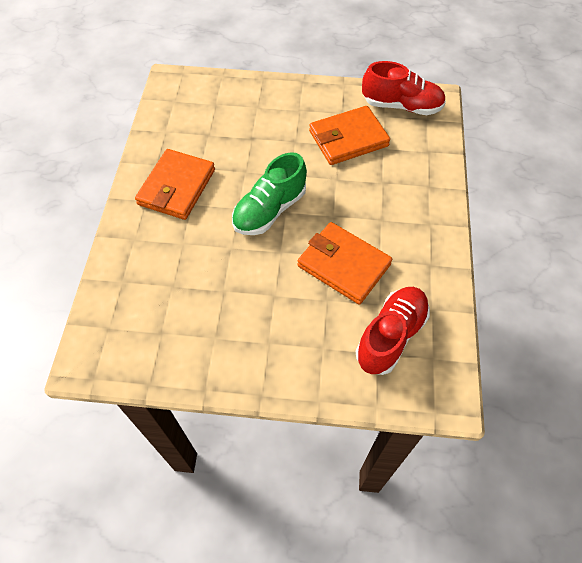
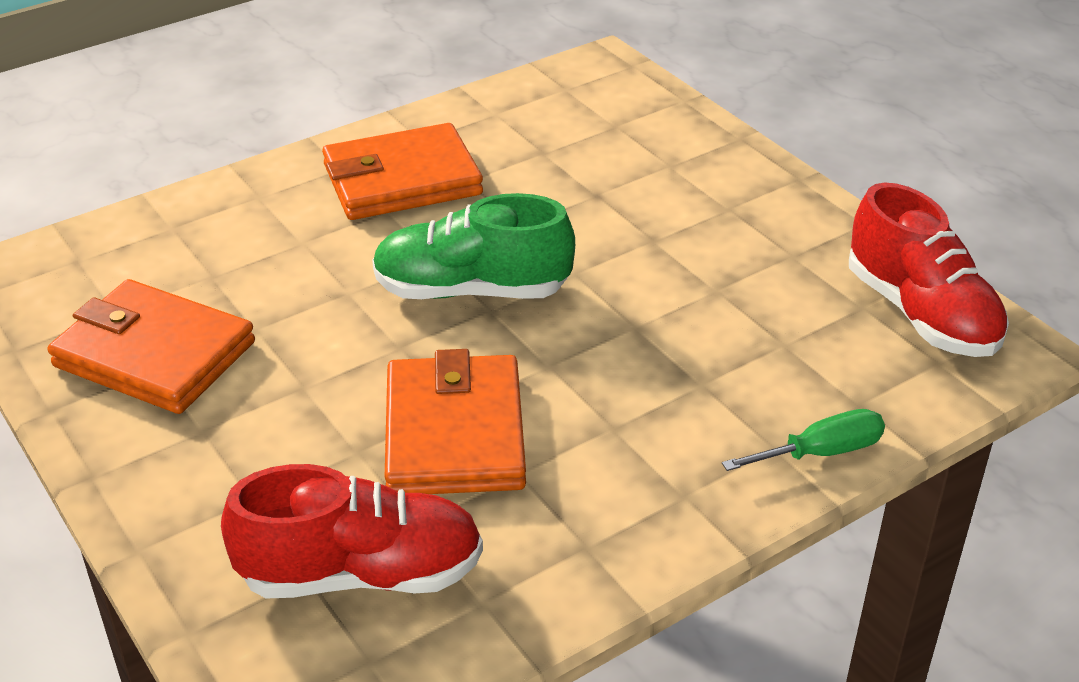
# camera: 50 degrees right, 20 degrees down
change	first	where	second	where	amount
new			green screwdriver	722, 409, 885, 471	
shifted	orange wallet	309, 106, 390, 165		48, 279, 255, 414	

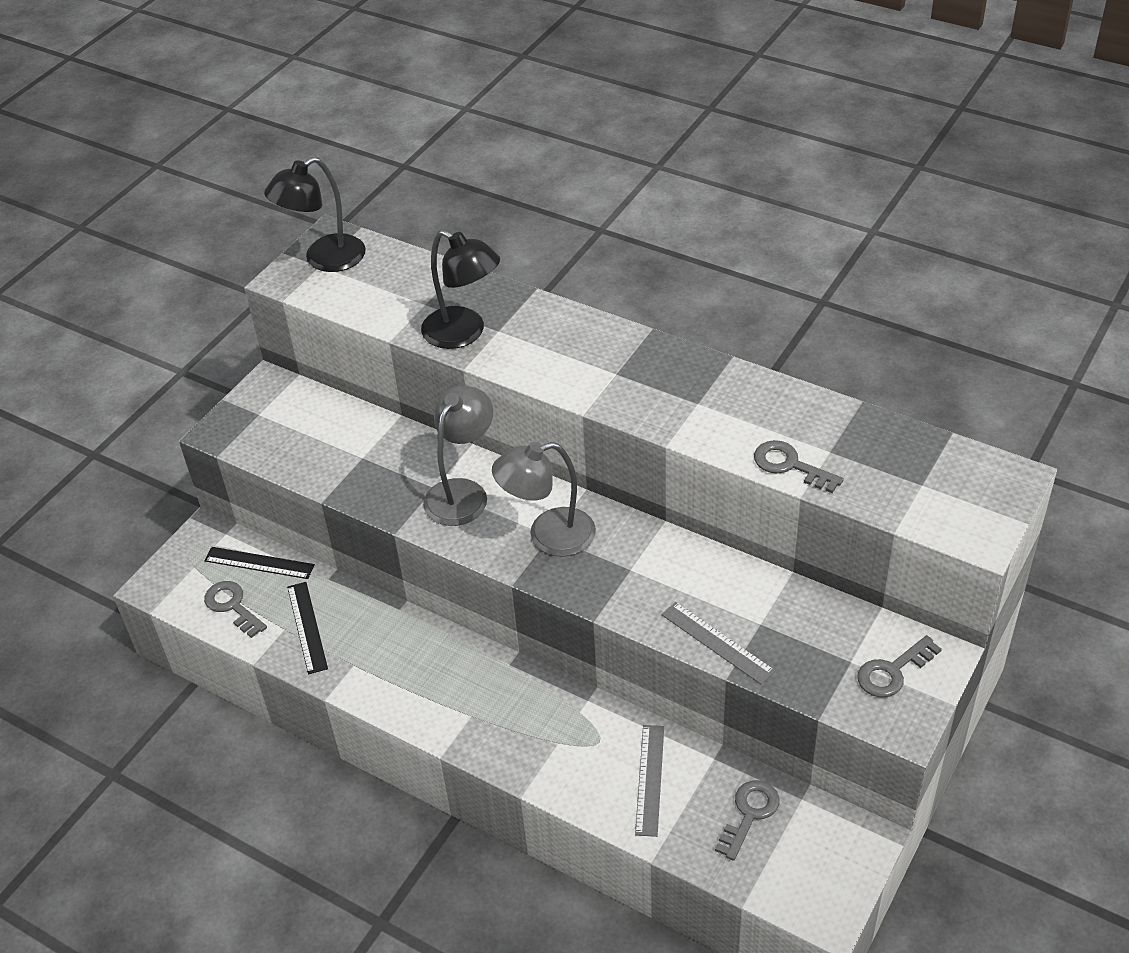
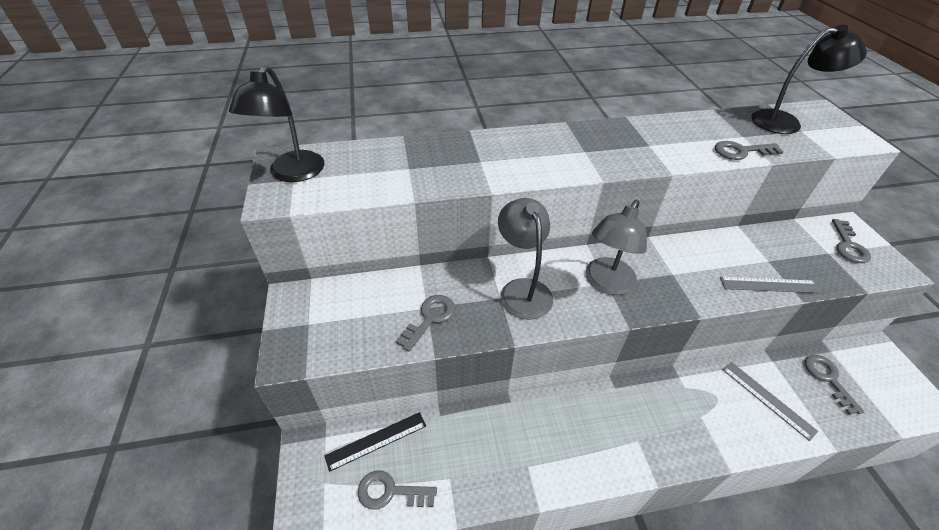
# camera: 45 degrees left, 0 degrees up
change	first	where	second	where	amount
gone	black ruler	287, 582, 328, 674			
new			grey key	396, 295, 455, 351	
shifted	black lamp	421, 230, 500, 349		751, 25, 867, 134	

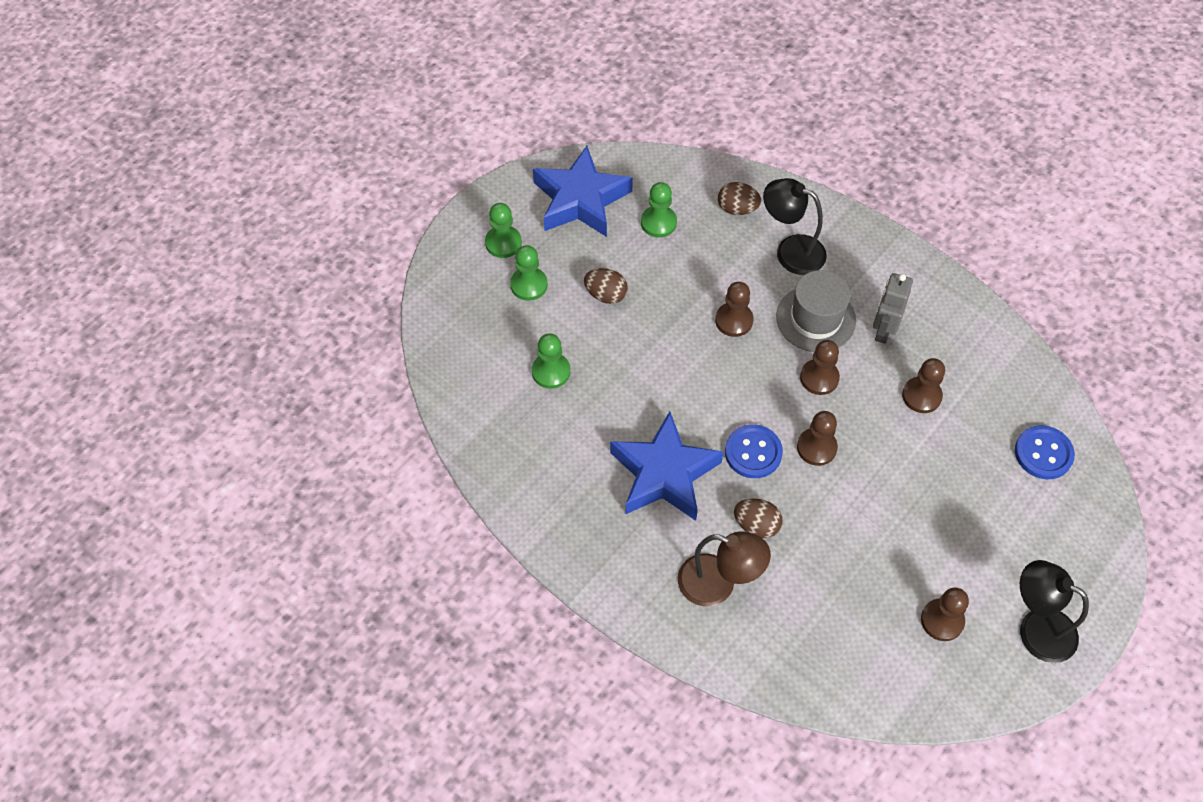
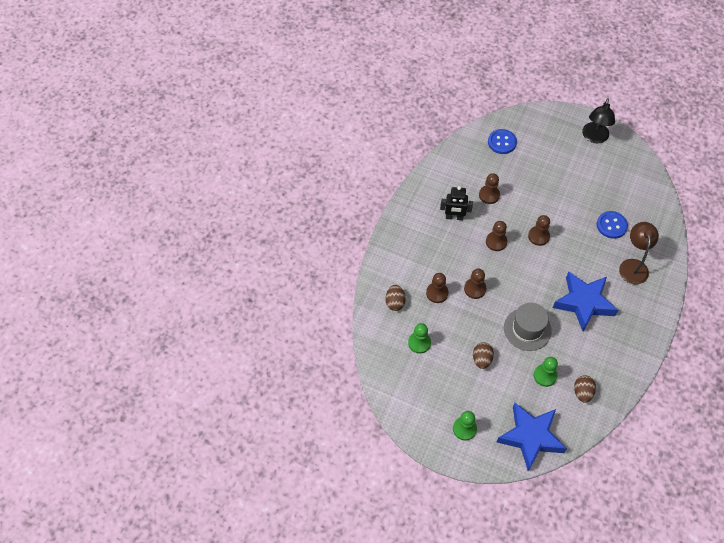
# camera: 105 degrees left, 0 degrees up
change	first	where	second	where	amount
gone	green pawn	510, 245, 548, 301			
gone	black lamp	763, 178, 827, 275			
shifted	blue star	533, 146, 633, 237		497, 403, 567, 471	
shifted	blue button	725, 424, 783, 478		597, 211, 628, 239	
shifted	brown egg	734, 498, 783, 538		574, 375, 596, 403	
shifted	grey hat	776, 270, 856, 352		504, 303, 552, 351	
shifted	brown pawn	921, 587, 969, 641		426, 273, 448, 303	
repainted	grey robot	873, 273, 913, 344	black robot	440, 186, 473, 220	

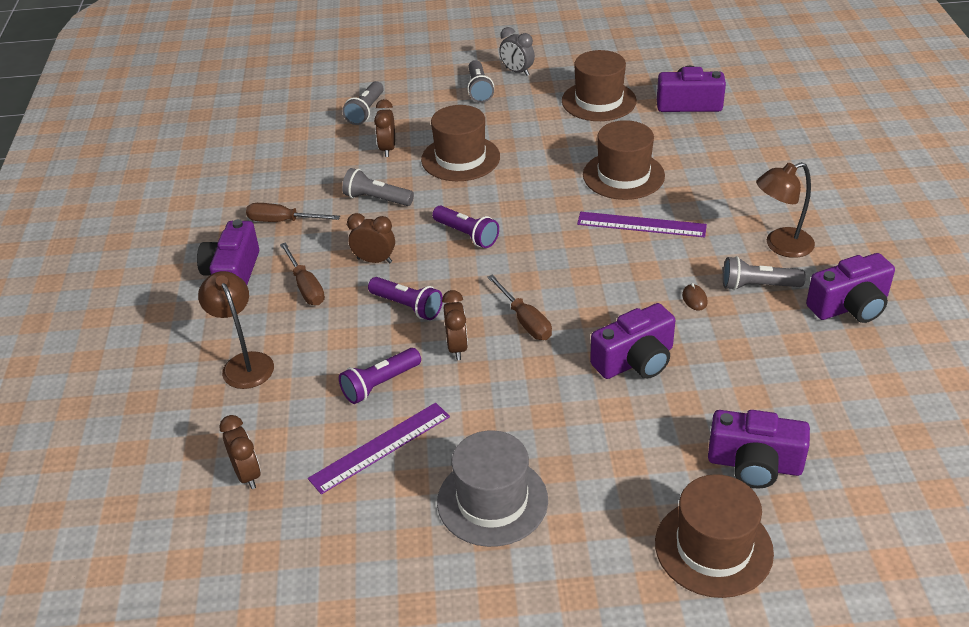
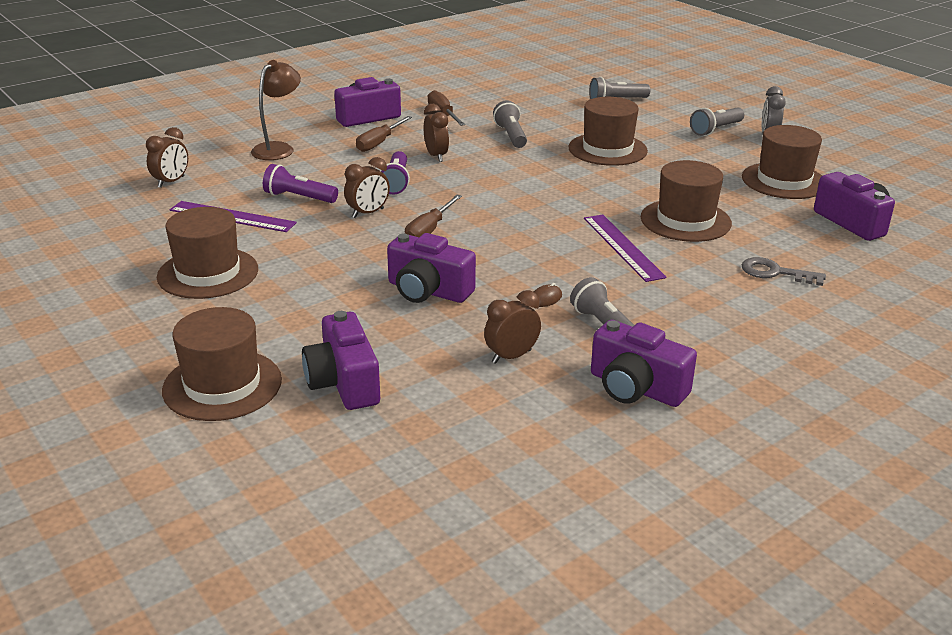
# camera: 55 degrees right, 10 degrees down
change	first	where	second	where	amount
gone	purple flashlight	432, 206, 499, 248			
gone	brown lamp	756, 162, 815, 258			
new			grey key	742, 257, 826, 286	
shifted	brown clock	374, 99, 395, 157		484, 290, 541, 364	
repainted	grey hat	437, 430, 548, 547	brown hat	157, 207, 258, 299	

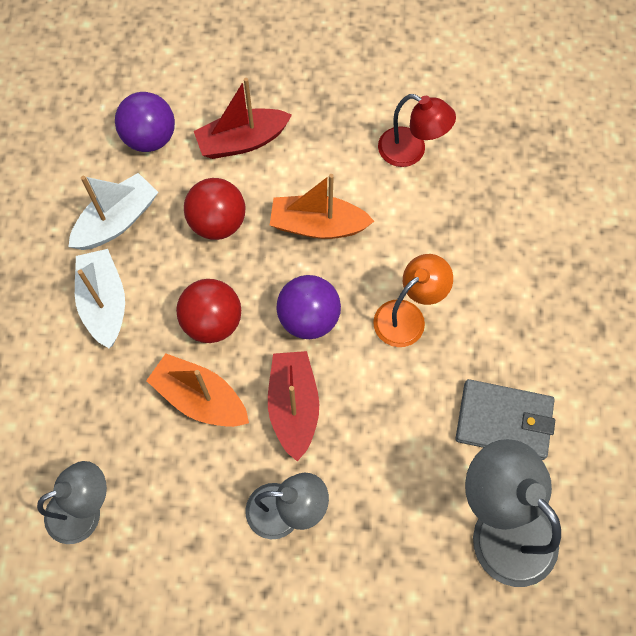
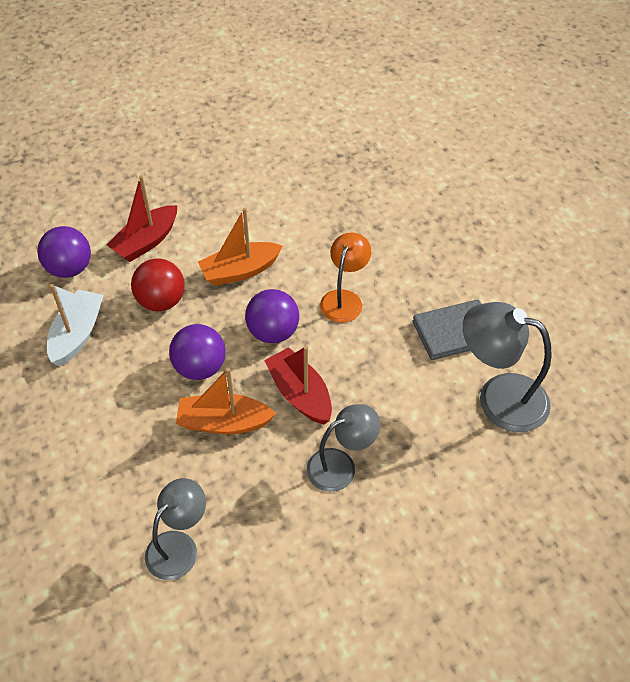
# camera: 30 degrees left, 15 degrees down
change	first	where	second	where	amount
gone	white boat	75, 249, 125, 348			
gone	red lamp	378, 94, 456, 167			
repainted	red ball	176, 279, 241, 343	purple ball	169, 324, 226, 380	

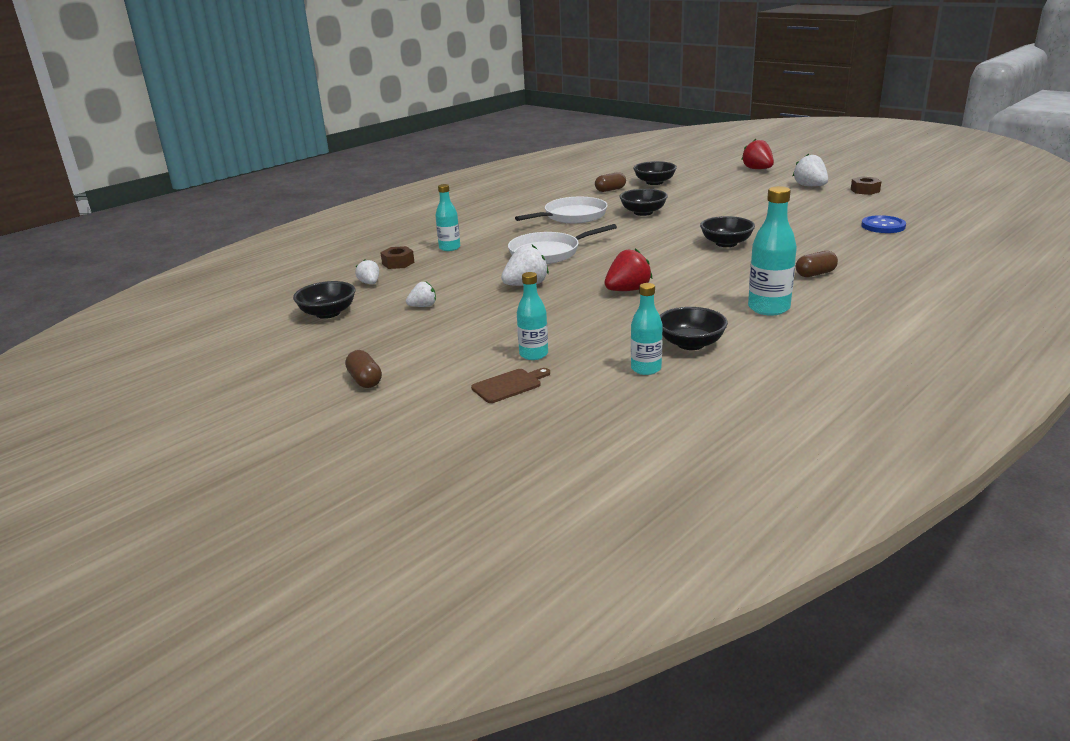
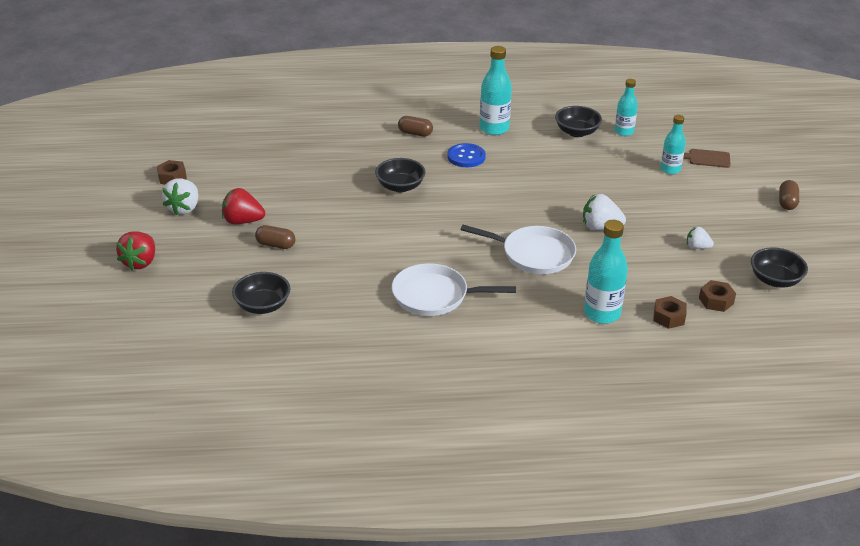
# camera: 140 degrees left, 10 degrees up
change	first	where	second	where	amount
gone	black bowl	620, 189, 668, 216			
shifted	brown capsule	595, 173, 626, 192		255, 225, 295, 249	
shifted	red strawberry	605, 248, 652, 291		222, 188, 265, 224	
shifted	blue button	861, 215, 906, 233		447, 143, 486, 167	
swapped	white strawberry	355, 259, 379, 284	brown nut	699, 280, 736, 312	
scaled	turquoise bottle	435, 184, 460, 251		584, 220, 628, 324	x1.53

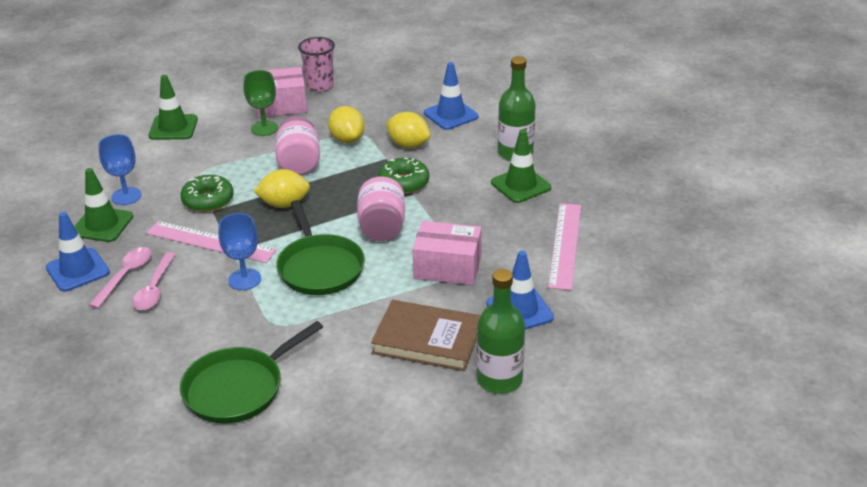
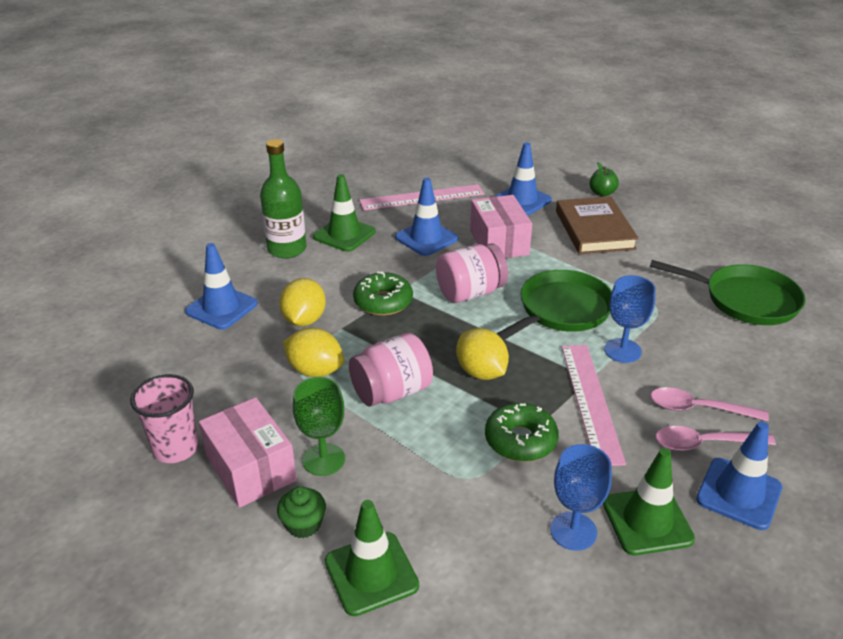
# camera: 115 degrees left, 0 degrees up
change	first	where	second	where	amount
new			green cupcake	277, 486, 326, 538	
new			blue traffic cone	395, 178, 458, 256	
swapped	green bottle	477, 269, 525, 394	green apple	590, 162, 619, 196	
rotated	pink spoon	132, 252, 176, 310		650, 387, 769, 421	150 degrees counterclockwise
rotated	yellow lemon	328, 106, 365, 143		283, 328, 344, 377	75 degrees clockwise

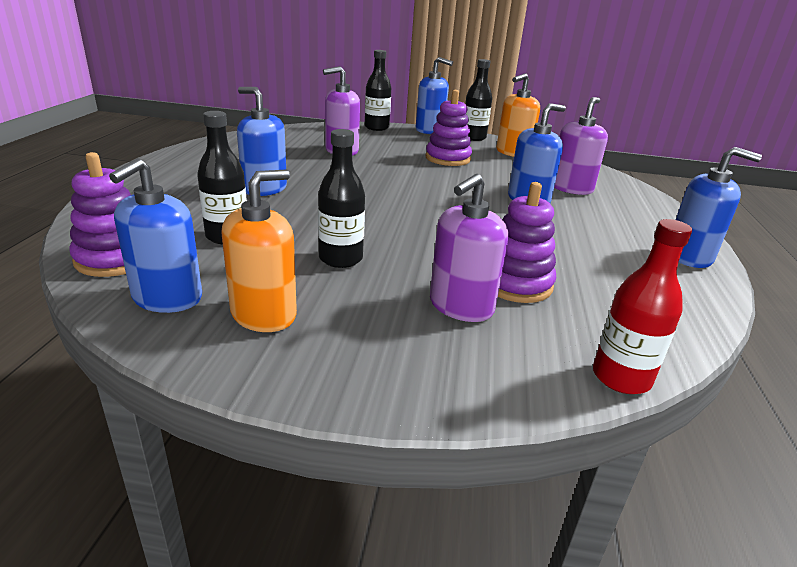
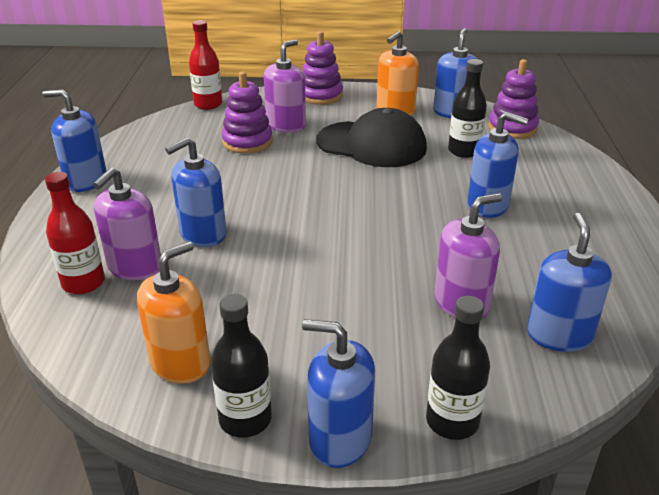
# camera: 175 degrees right, 5 degrees up
change	first	where	second	where	amount
new			red bottle	45, 172, 105, 294	
new			blue soap dispenser	527, 213, 612, 352	
shifted	purple stacking toy	426, 90, 472, 166		303, 31, 343, 105	
swapped	black bottle	318, 129, 365, 268	black cap	316, 108, 427, 167	

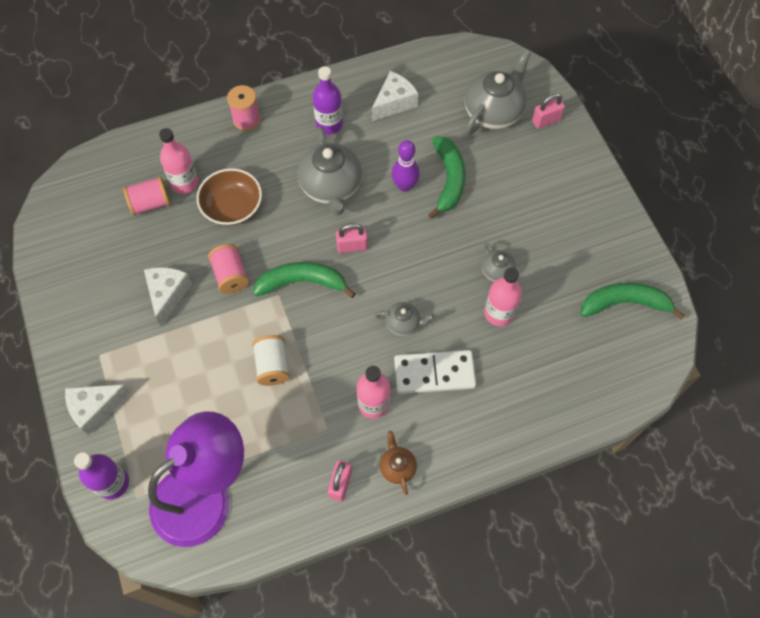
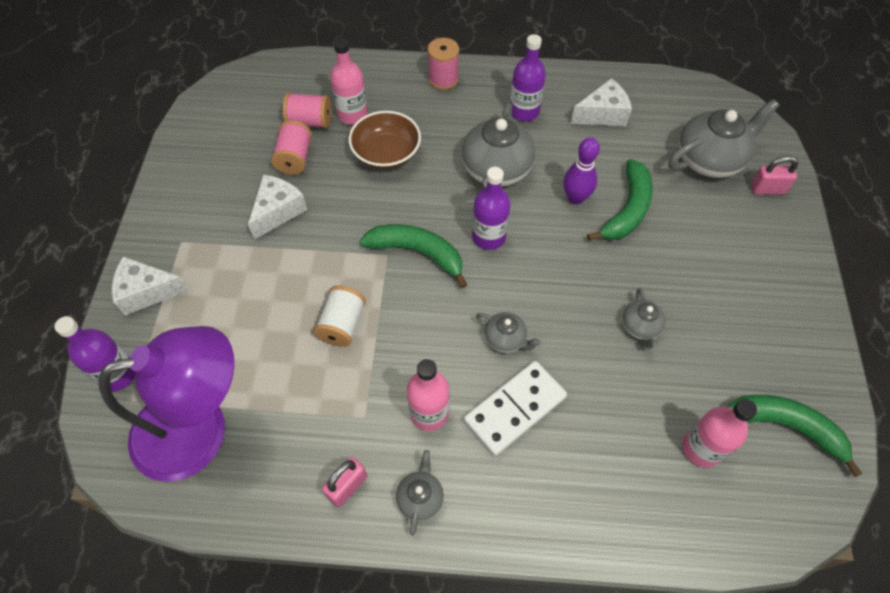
# camera: 25 degrees right, 5 degrees down
change	first	where	second	where	amount
shifted	pink spool	208, 244, 249, 294		271, 120, 312, 175	
shifted	pink bottle	484, 267, 522, 326		682, 399, 757, 468	
swapped	pink padlock	336, 223, 368, 253	purple bottle	472, 167, 511, 250	
repainted	brown teapot	379, 431, 417, 495	grey teapot	396, 450, 444, 536	
rotated	white domino	394, 350, 476, 394		464, 361, 567, 456	60 degrees counterclockwise

